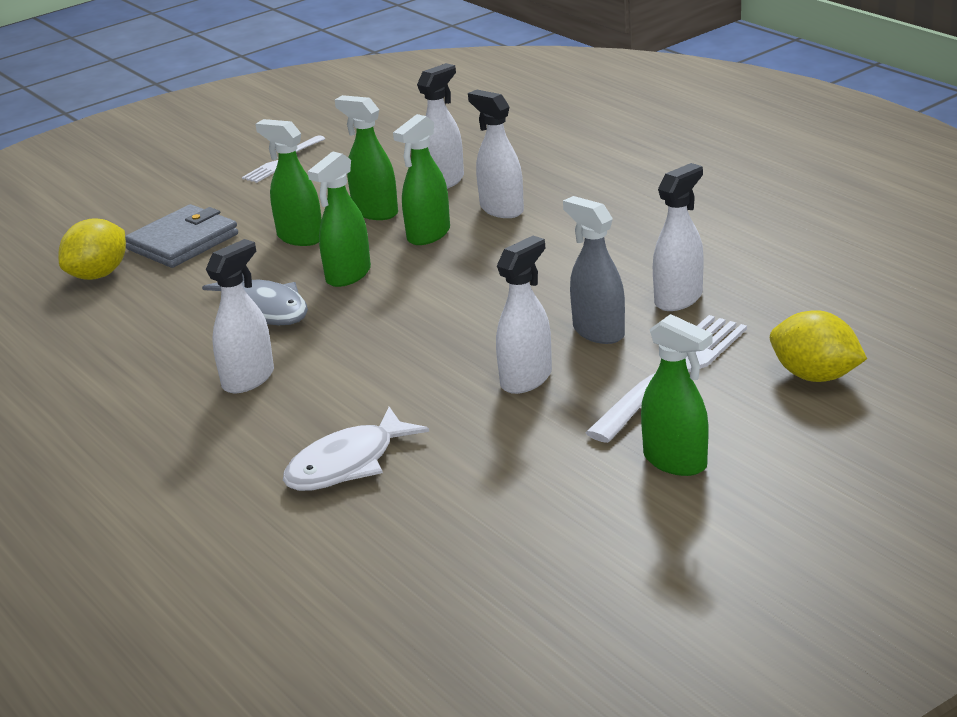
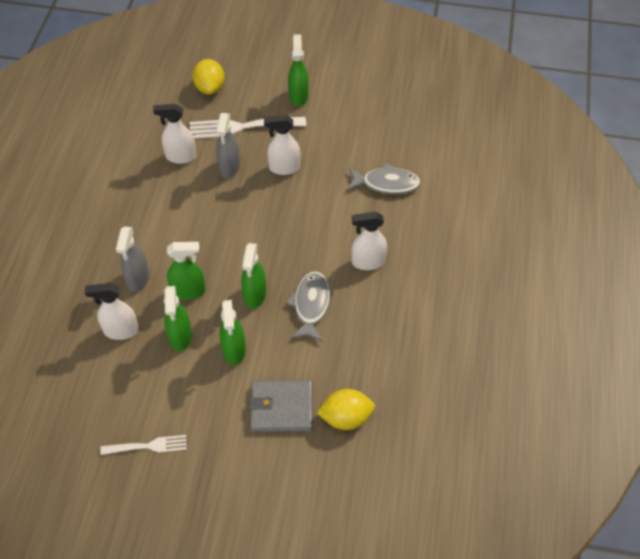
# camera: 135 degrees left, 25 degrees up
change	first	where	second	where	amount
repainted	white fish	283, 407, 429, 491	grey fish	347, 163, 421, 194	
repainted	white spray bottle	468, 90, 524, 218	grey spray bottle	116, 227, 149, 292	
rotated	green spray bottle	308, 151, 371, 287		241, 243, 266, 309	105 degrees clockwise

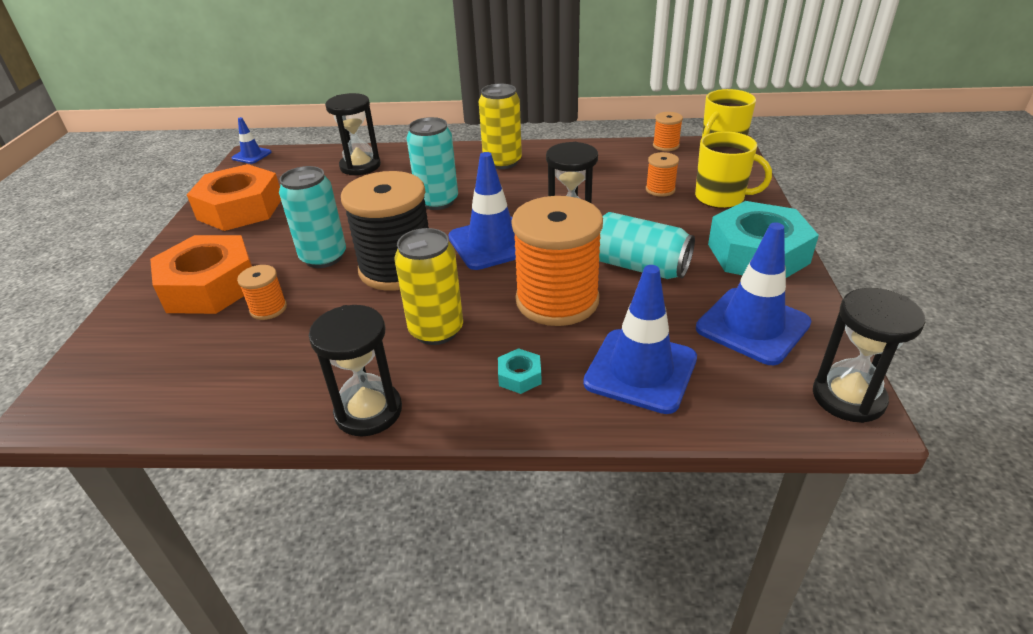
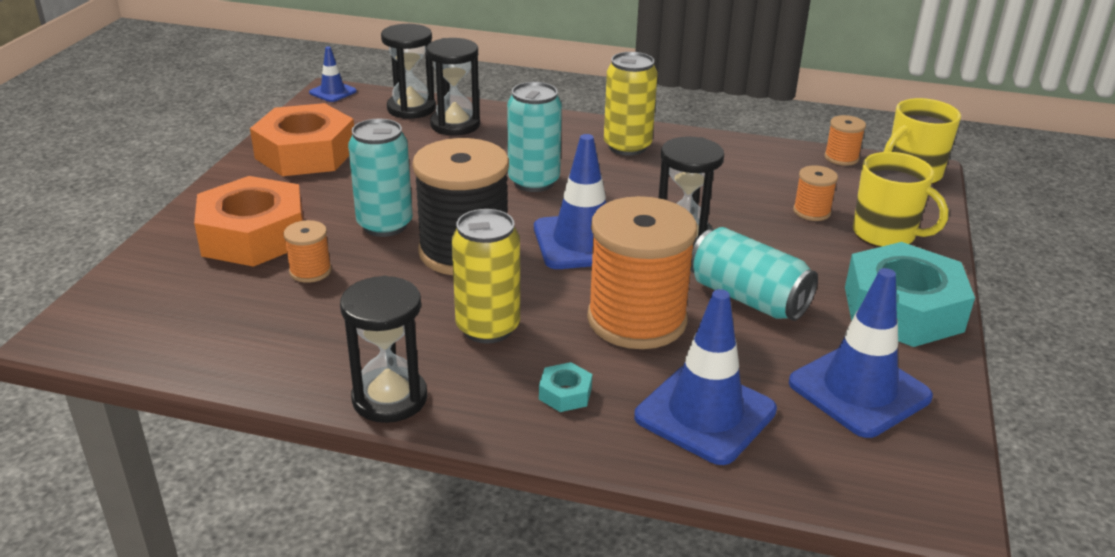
# camera: 10 degrees right, 5 degrees down
change	first	where	second	where	amount
shifted	black hourglass	813, 288, 925, 423		381, 24, 436, 119	

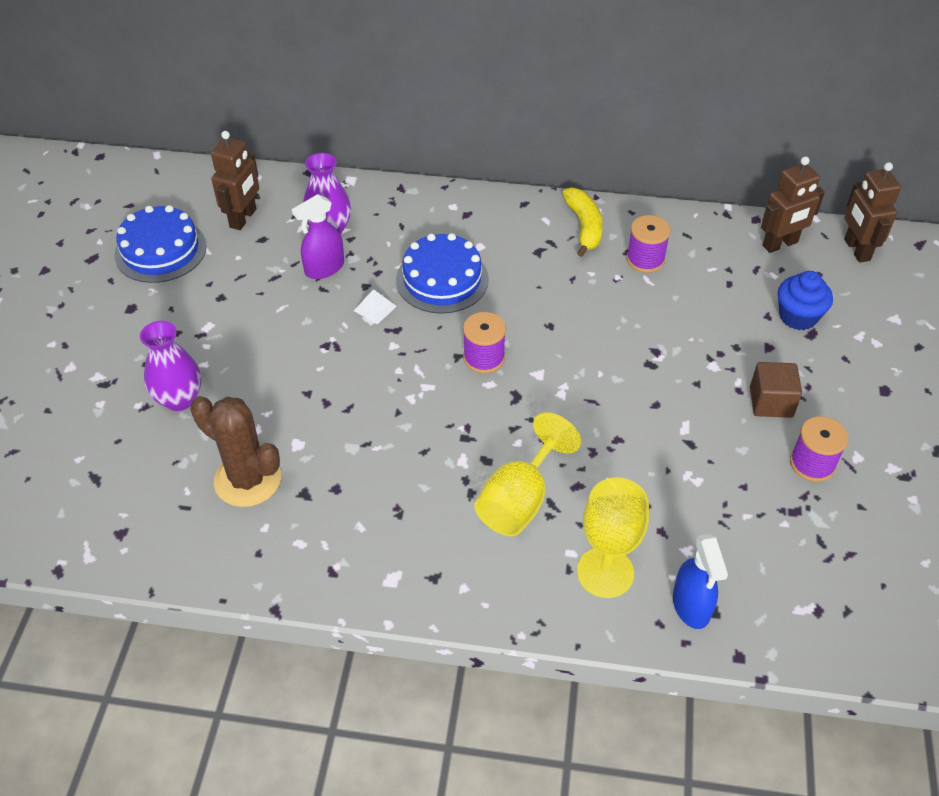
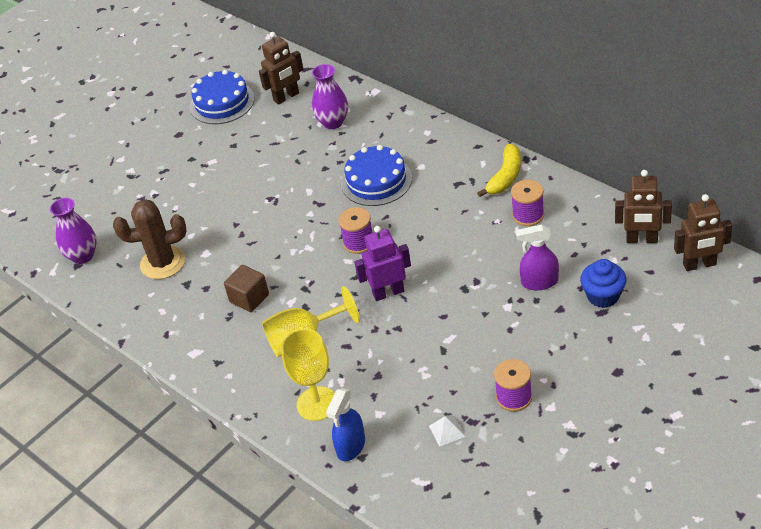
# camera: 40 degrees right, 5 degrees down
change	first	where	second	where	amount
new			purple robot	354, 226, 411, 301	
shifted	purple vase	140, 321, 201, 411		50, 198, 97, 264	
shifted	purple spray bottle	292, 194, 344, 279		516, 224, 559, 290	
shifted	white pyramid	354, 289, 397, 324		429, 416, 465, 447	
shifted	brown cube	750, 362, 802, 418		224, 265, 269, 312	
rotated	brown cactus	190, 396, 281, 507		113, 200, 186, 279	75 degrees counterclockwise
rotated	brown robot	844, 162, 901, 263		674, 194, 732, 271	120 degrees counterclockwise

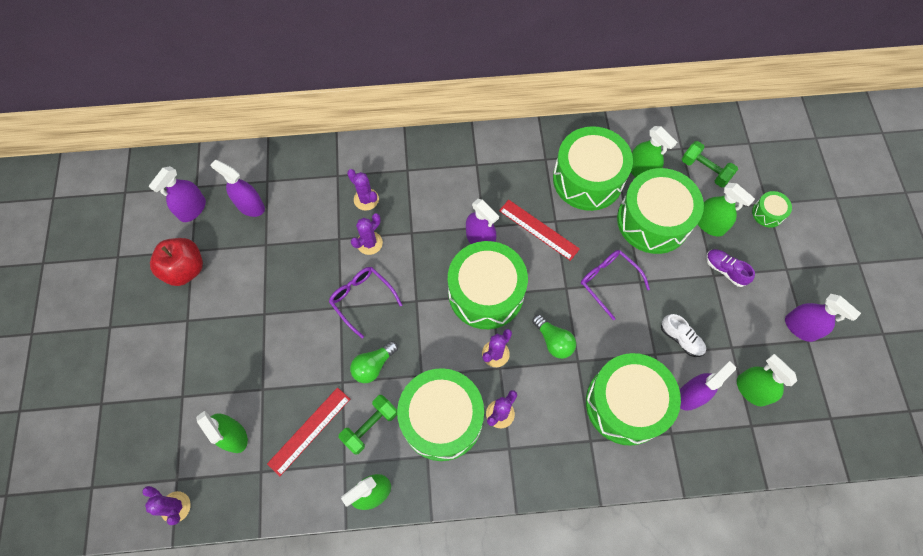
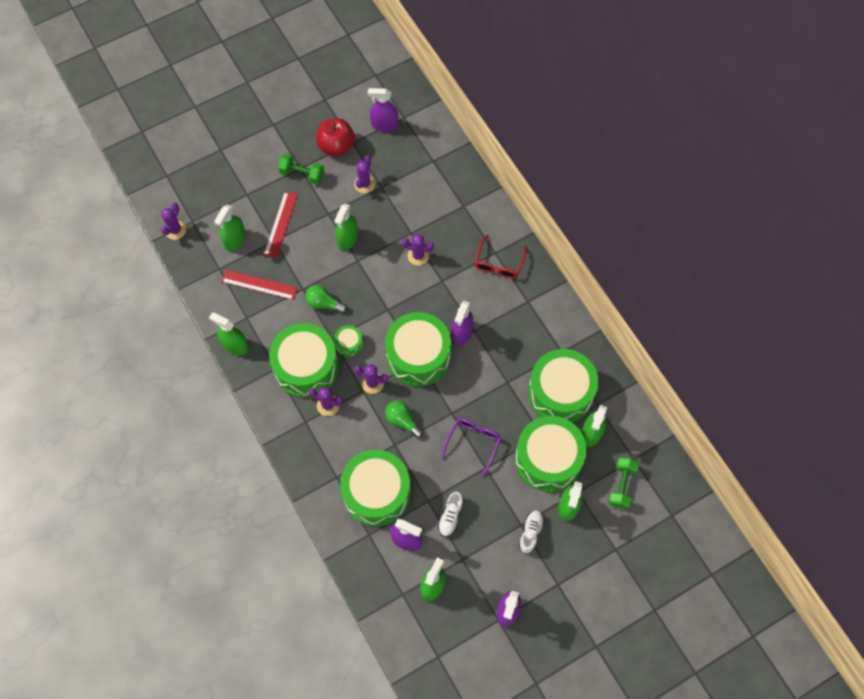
# camera: 65 degrees right, 0 degrees up
change	first	where	second	where	amount
gone	purple spray bottle	211, 160, 265, 217			
gone	purple glasses	329, 267, 402, 339			
new			green spray bottle	334, 204, 358, 250	
new			red glasses	475, 235, 527, 279	
shifted	green dumbbell	338, 395, 397, 455		278, 153, 324, 185	
shifted	purple cactus	347, 169, 379, 211		354, 156, 375, 193	
shifted	red ruler	499, 200, 580, 261		264, 192, 298, 258	
shifted	green drum	752, 191, 792, 228		334, 325, 363, 357	
repainted	purple shoe	706, 249, 755, 287	white shoe	519, 510, 544, 554	
rotated	green light bulb	532, 315, 576, 359		385, 400, 423, 438	105 degrees clockwise

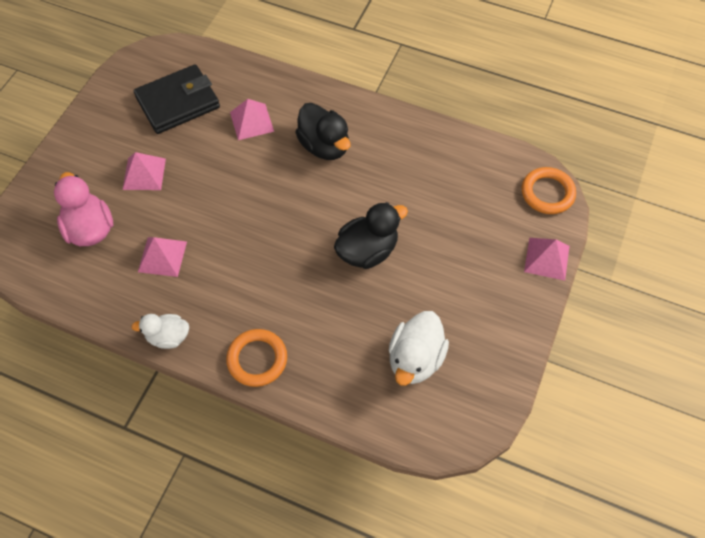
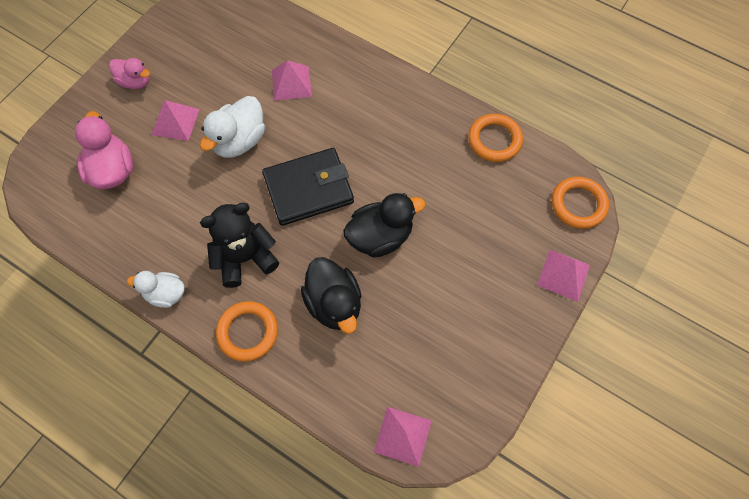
# camera: 10 degrees right, 5 degrees up
change	first	where	second	where	amount
new			pink duck	109, 58, 150, 89	
new			black teddy bear	200, 203, 279, 288	
new			orange ring	468, 114, 523, 162	
shifted	black wallet	134, 64, 220, 134		262, 148, 354, 226	
shifted	pink pyramid	138, 237, 187, 277		374, 407, 432, 467	
shifted	black duck	295, 103, 351, 160		301, 257, 361, 334	
shifted	white duck	389, 311, 449, 386		200, 96, 265, 158	

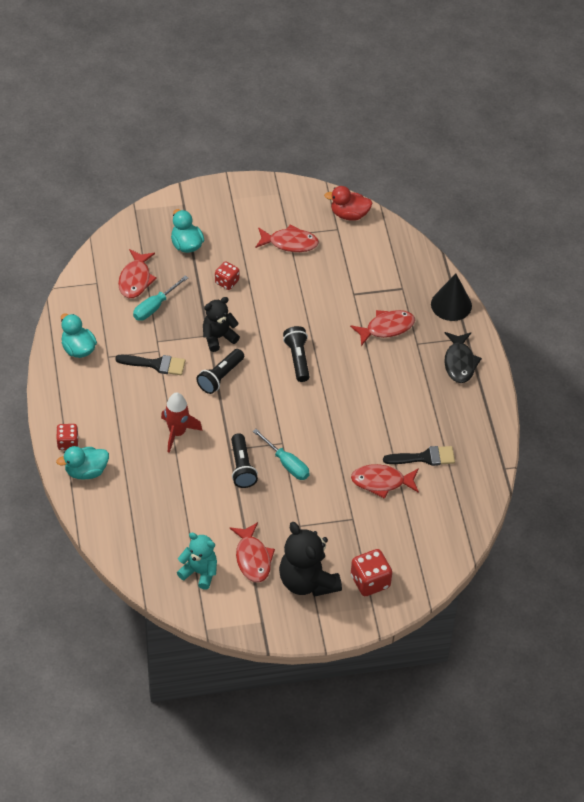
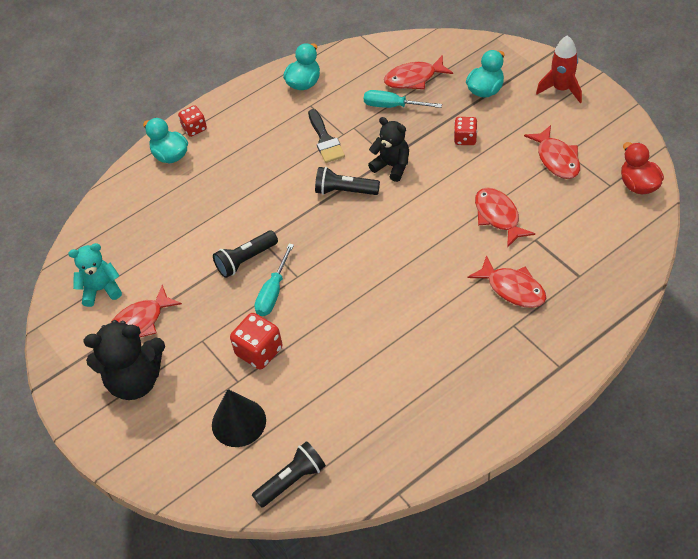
# camera: 70 degrees right, 0 degrees up
change	first	where	second	where	amount
gone	black brush	383, 446, 455, 466			
gone	black fish	444, 332, 482, 383			
shifted	red rocket	161, 392, 203, 453		536, 36, 582, 103	
shifted	black flashlight	283, 326, 310, 382		252, 441, 326, 508	
shifted	red fish	351, 464, 419, 499		475, 187, 535, 248	
shifted	red dice	351, 549, 392, 596		230, 313, 283, 369	
shifted	black cone	431, 274, 472, 321		212, 389, 266, 447	
rotated	turquoise teddy bear	177, 532, 217, 590		68, 243, 122, 307	105 degrees counterclockwise
rotated	black teddy bear	279, 522, 342, 597		83, 320, 165, 400	135 degrees counterclockwise

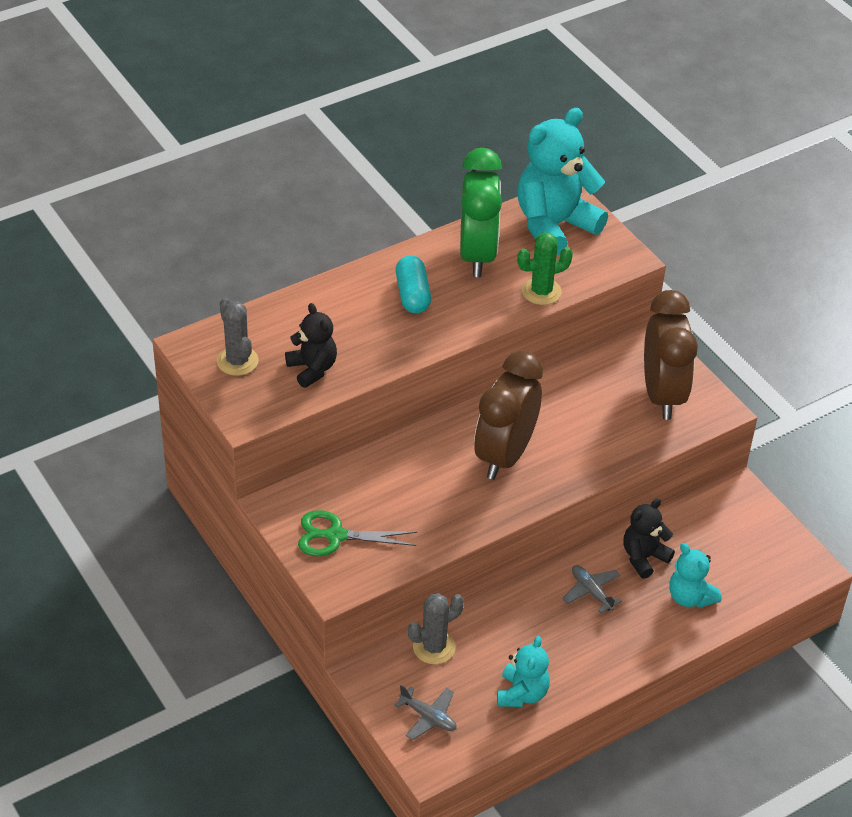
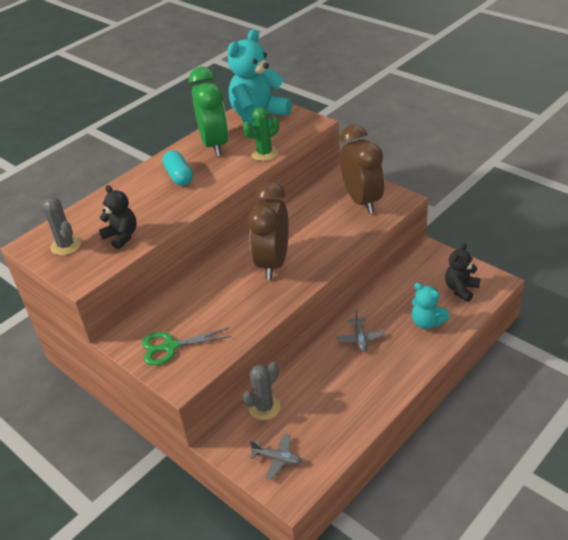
# camera: 10 degrees left, 5 degrees down
change	first	where	second	where	amount
gone	turquoise teddy bear	497, 636, 550, 707			
shifted	black teddy bear	623, 498, 675, 579		445, 243, 480, 302	
rotated	grey plane	562, 565, 622, 613		336, 310, 385, 352	135 degrees counterclockwise

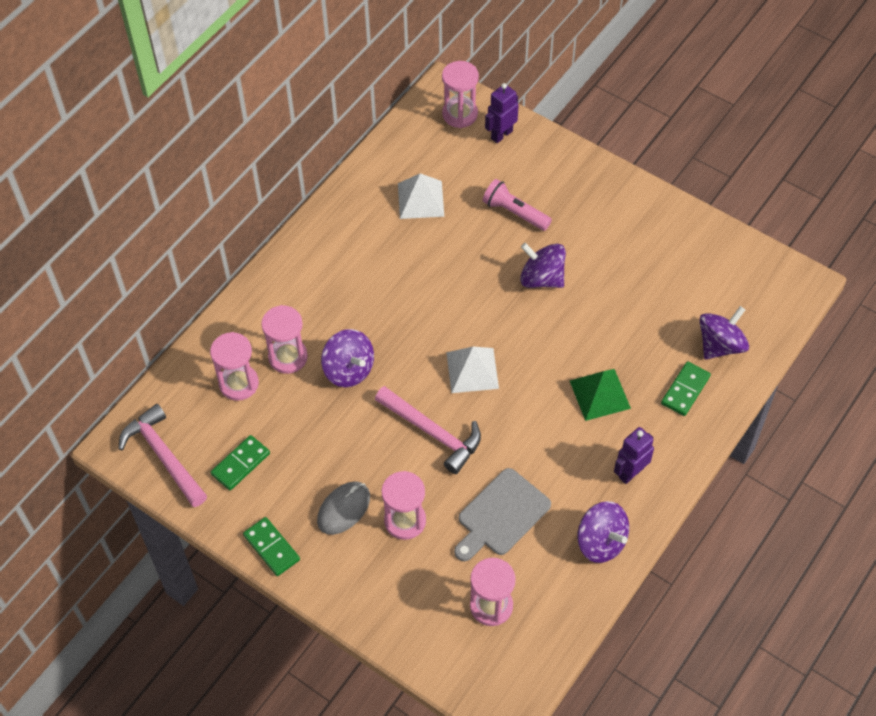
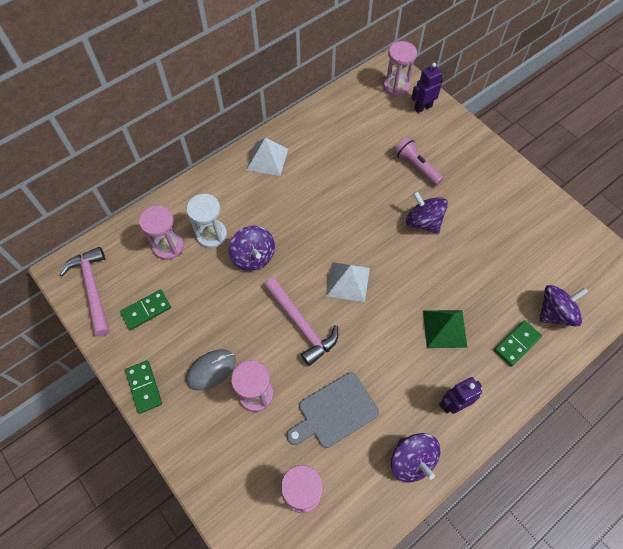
# camera: 15 degrees right, 5 degrees up
change	first	where	second	where	amount
shifted	white pyramid	398, 173, 444, 219		247, 138, 288, 176	
repainted	pink hourglass	261, 305, 308, 374	white hourglass	186, 194, 227, 248	

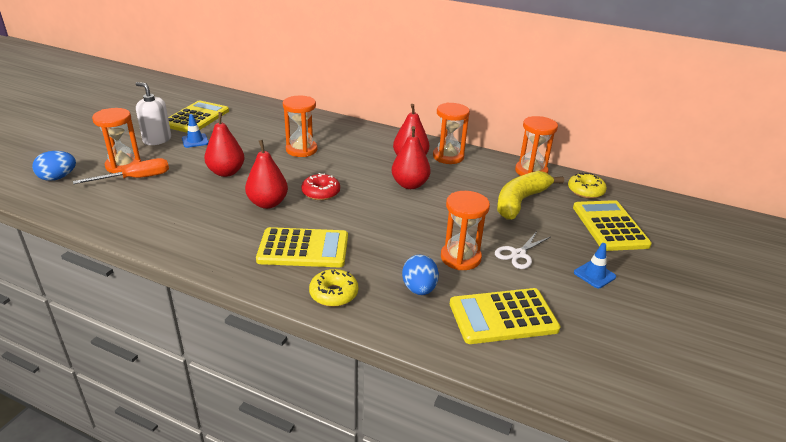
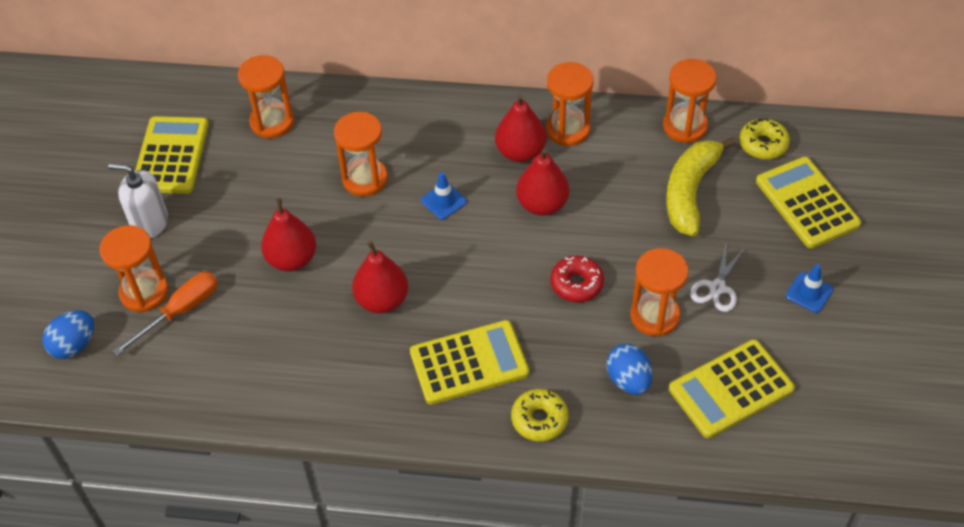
# camera: 15 degrees left, 20 degrees up
change	first	where	second	where	amount
new			orange hourglass	238, 55, 294, 138	
shifted	blue traffic cone	182, 114, 209, 148		421, 172, 467, 220	
shifted	red donut	301, 173, 340, 200		550, 256, 604, 302	

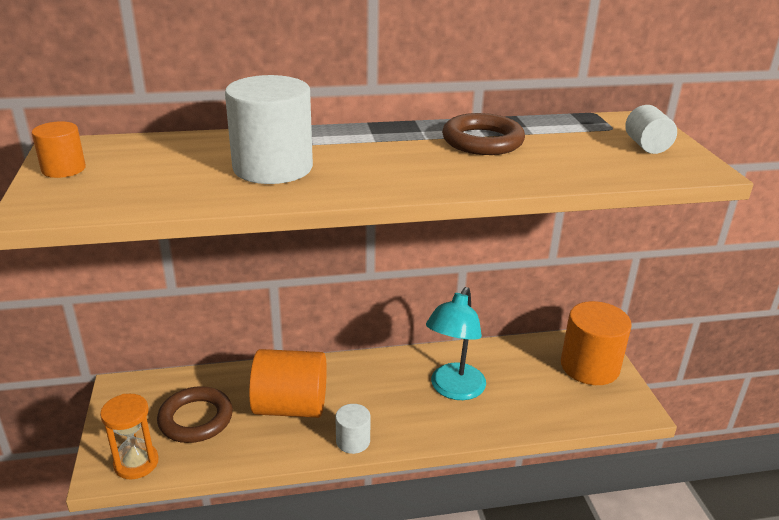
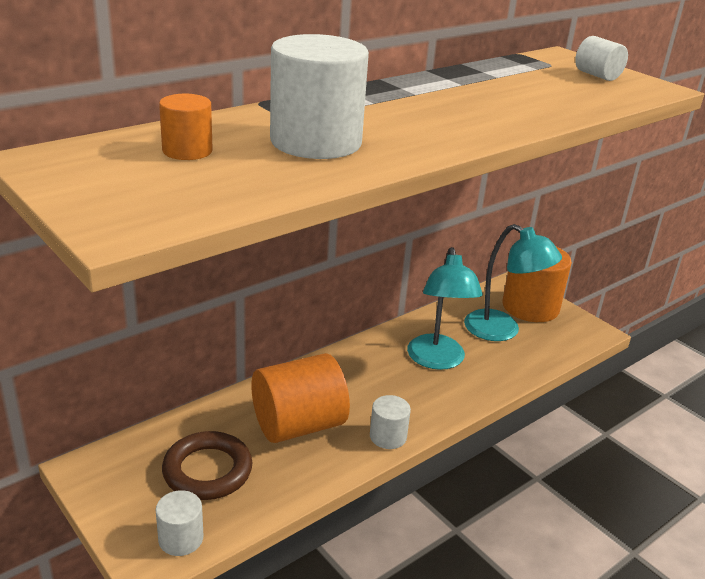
# camera: 30 degrees left, 0 degrees up
change	first	where	second	where	amount
gone	brown ring	442, 113, 525, 155			
new			turquoise lamp	464, 224, 562, 341	
shifted	orange cylinder	32, 121, 86, 178		159, 94, 213, 160	
swapped	orange hourglass	100, 394, 159, 480	white cylinder	156, 490, 204, 556	

